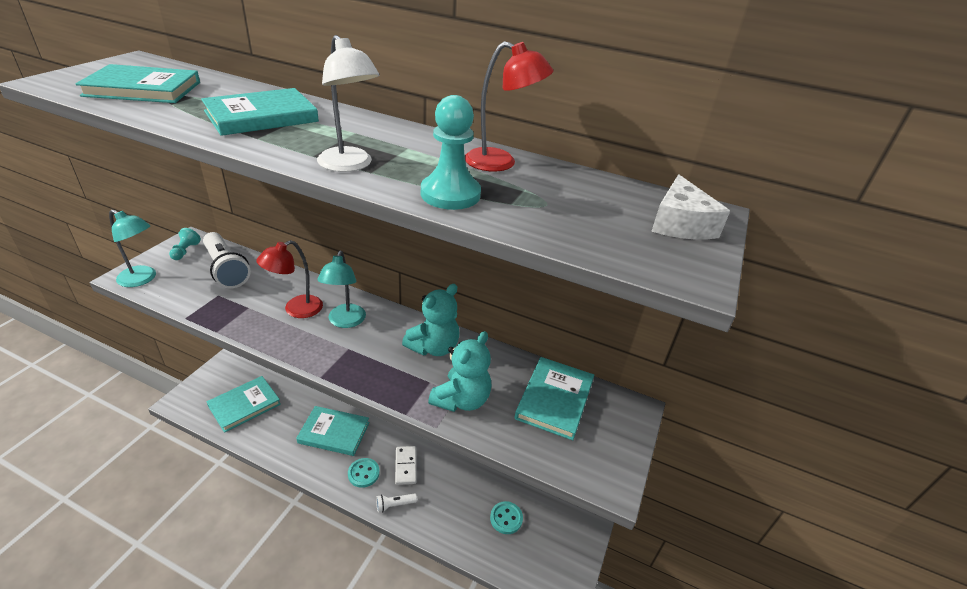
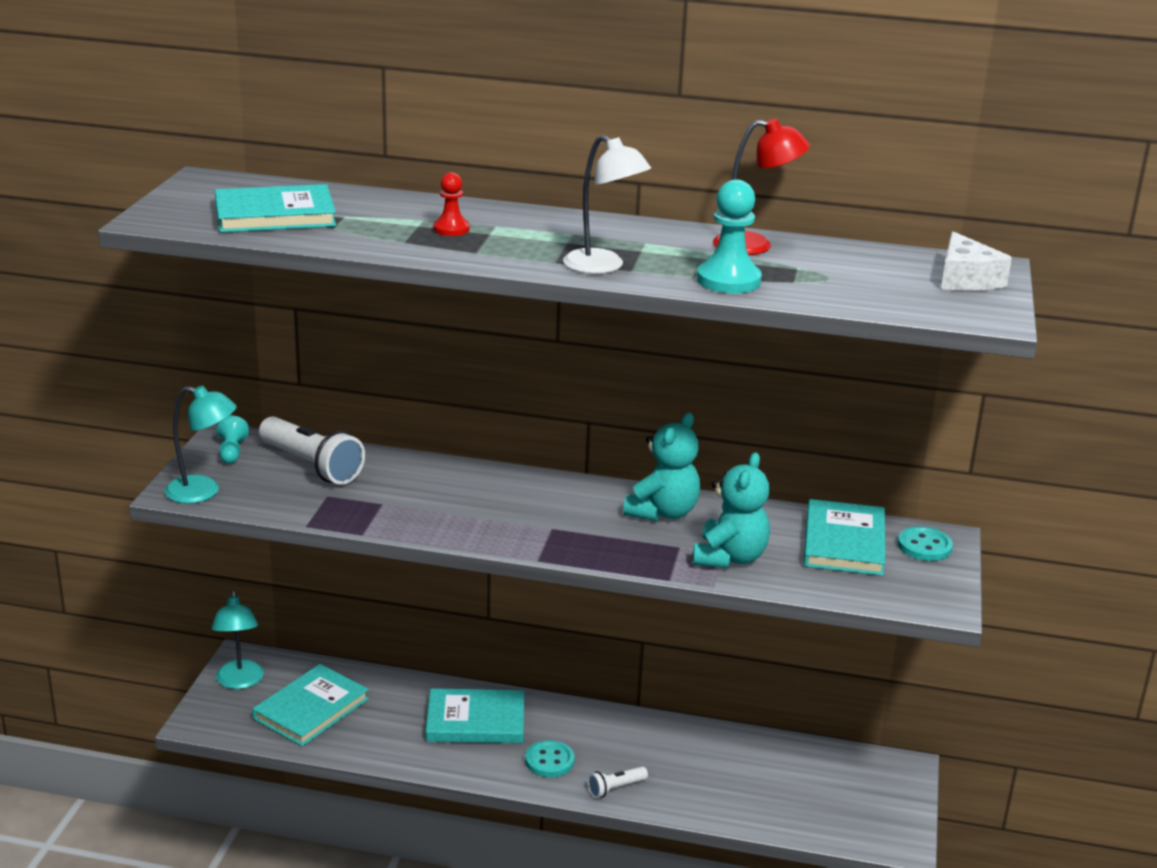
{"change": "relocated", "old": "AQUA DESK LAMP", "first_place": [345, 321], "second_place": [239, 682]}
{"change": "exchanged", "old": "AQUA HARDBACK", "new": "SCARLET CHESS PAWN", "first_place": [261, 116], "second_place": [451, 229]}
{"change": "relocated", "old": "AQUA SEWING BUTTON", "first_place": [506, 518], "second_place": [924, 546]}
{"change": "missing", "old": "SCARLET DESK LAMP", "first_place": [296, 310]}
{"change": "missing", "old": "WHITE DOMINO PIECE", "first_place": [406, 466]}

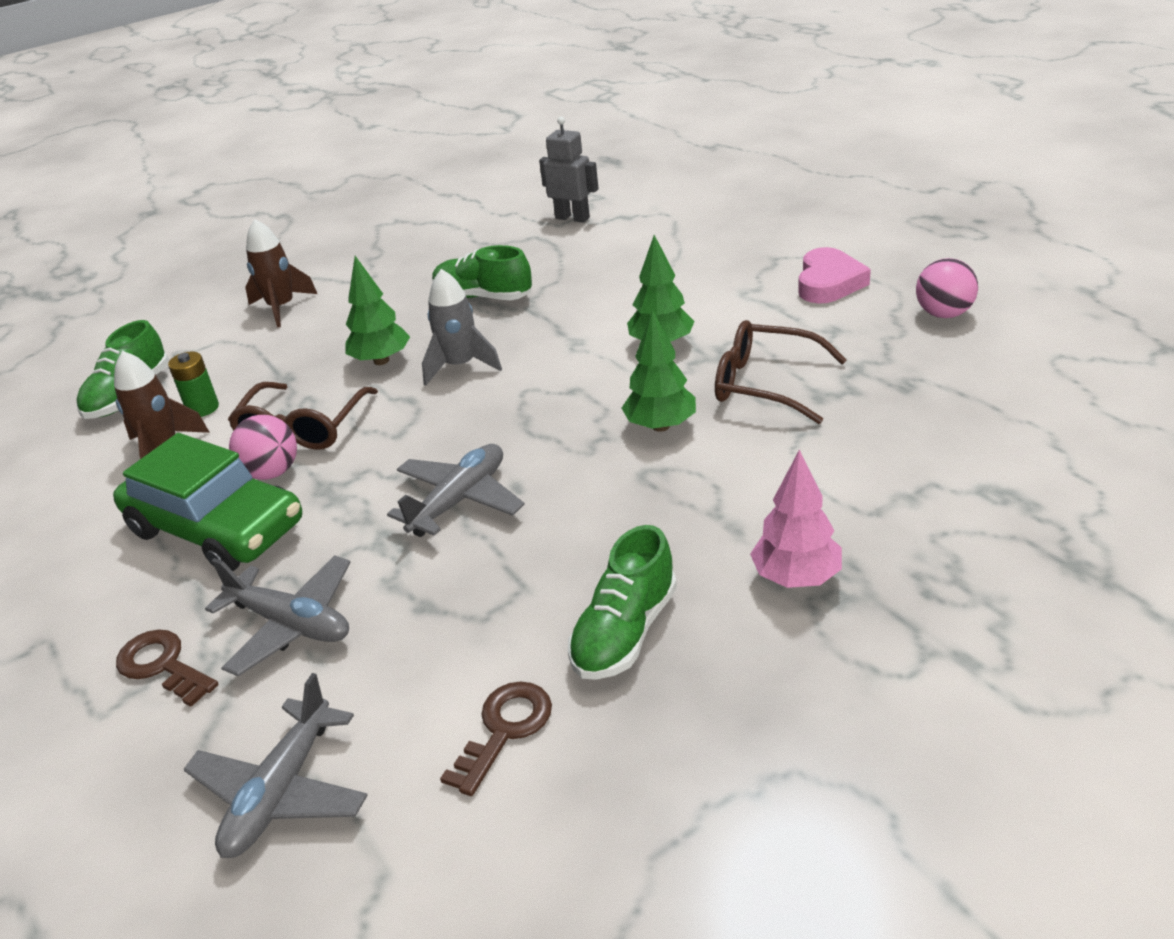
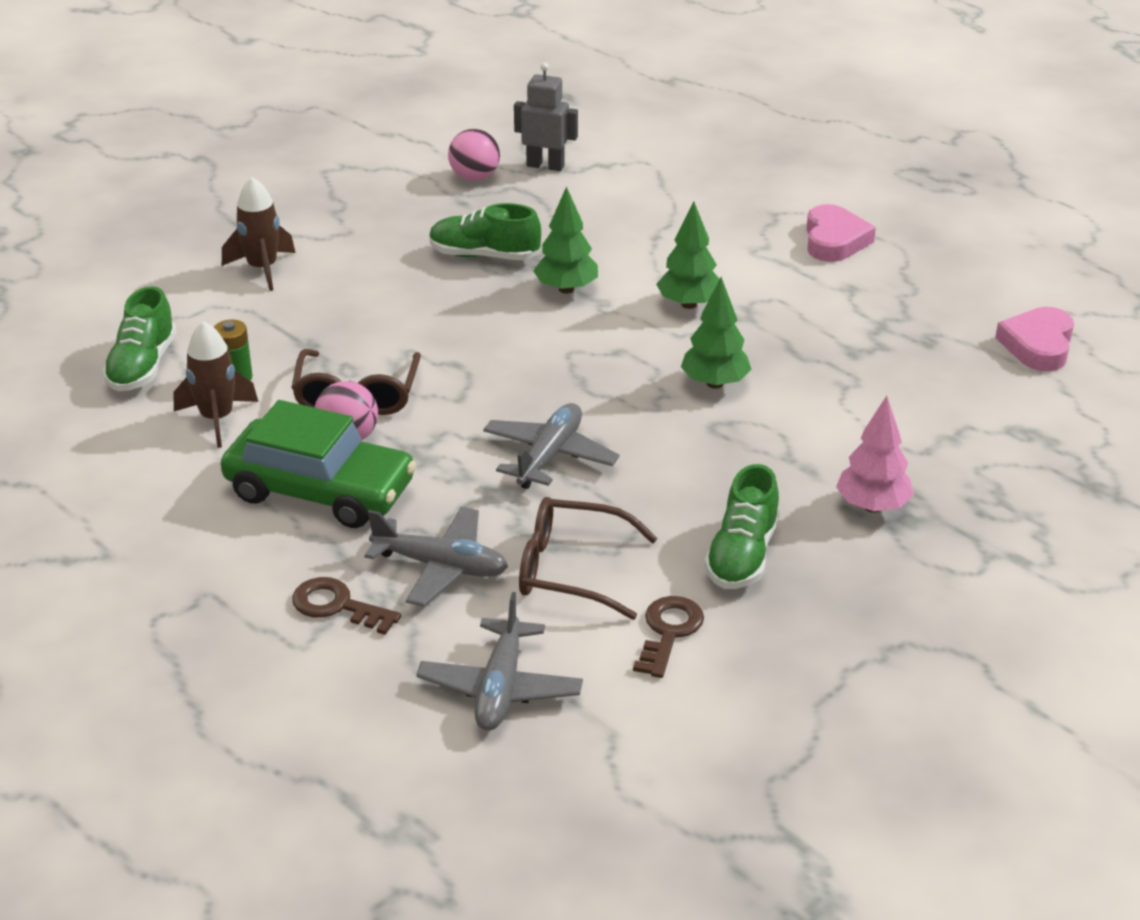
{"change": "relocated", "old": "ROSE-PINK PLAY BALL", "first_place": [943, 314], "second_place": [474, 177]}
{"change": "relocated", "old": "BROWN SPECTACLES", "first_place": [765, 384], "second_place": [570, 570]}
{"change": "relocated", "old": "GREEN TOY TREE", "first_place": [381, 361], "second_place": [566, 289]}
{"change": "appeared", "new": "ROSE-PINK LOVE HEART", "second_place": [1038, 345]}
{"change": "missing", "old": "GREY SPACESHIP", "first_place": [460, 366]}

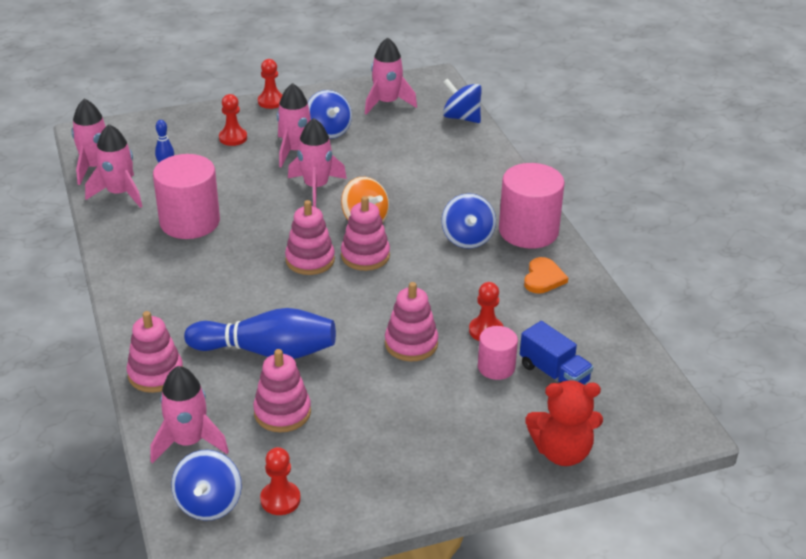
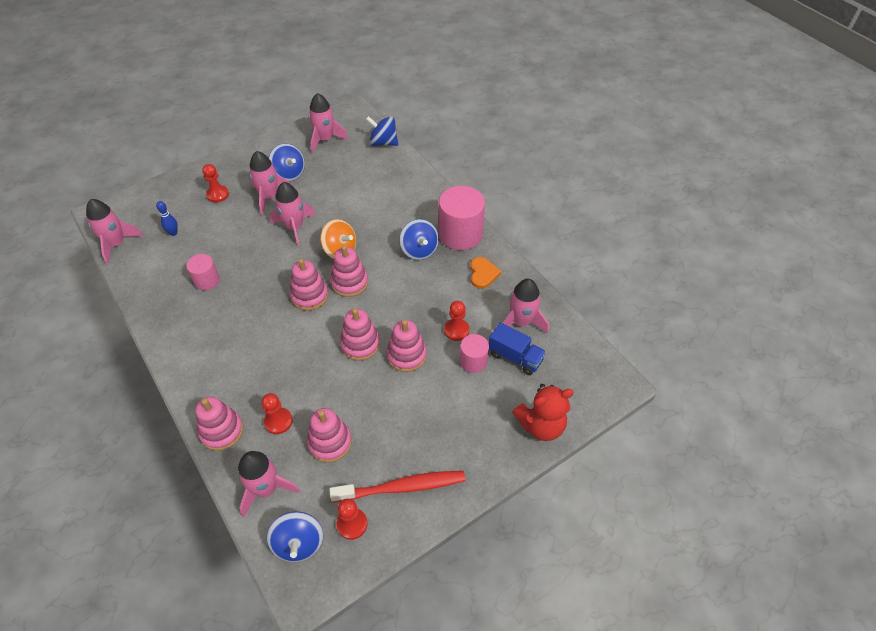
{"change": "size", "old": "ROSE-PINK CYLINDER SHAPE", "first_place": [190, 222], "second_place": [207, 280], "factor": 0.55}
{"change": "relocated", "old": "SCARLET CHESS PAWN", "first_place": [271, 101], "second_place": [278, 421]}
{"change": "appeared", "new": "SCARLET TOOTHBRUSH", "second_place": [402, 487]}
{"change": "appeared", "new": "ROSE-PINK STACKING TOY", "second_place": [360, 344]}
{"change": "relocated", "old": "ROSE-PINK SPACESHIP", "first_place": [120, 193], "second_place": [521, 322]}
{"change": "missing", "old": "BLUE SKITTLE", "first_place": [267, 351]}

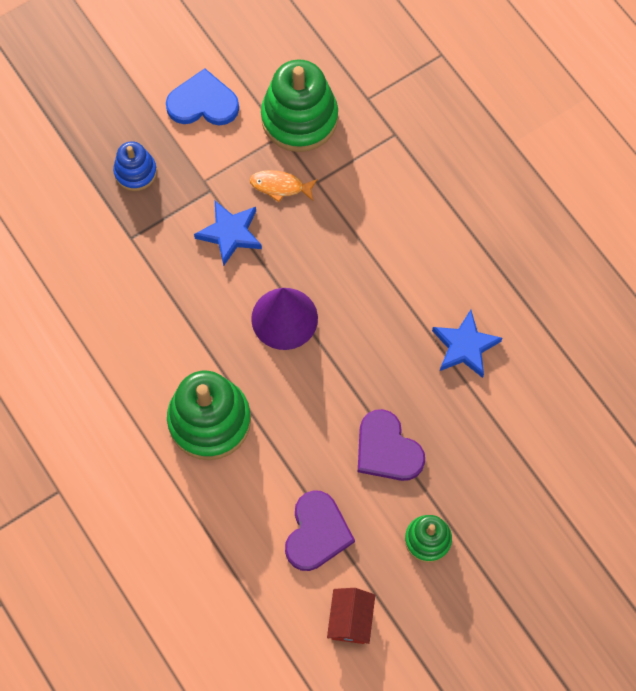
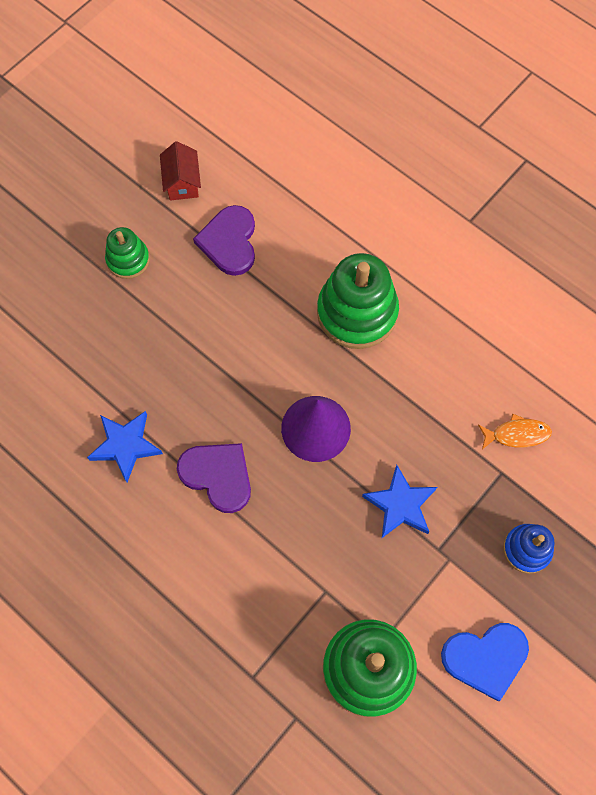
{"change": "relocated", "old": "PURPLE LOVE HEART", "first_place": [387, 449], "second_place": [218, 475]}
{"change": "relocated", "old": "ORANGE-COLOURED FISH", "first_place": [280, 186], "second_place": [517, 434]}

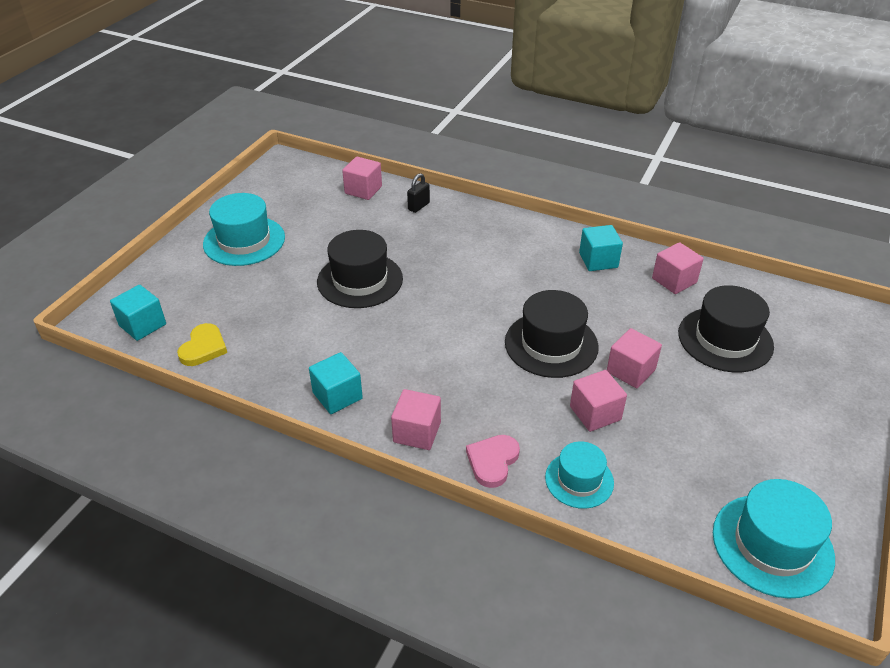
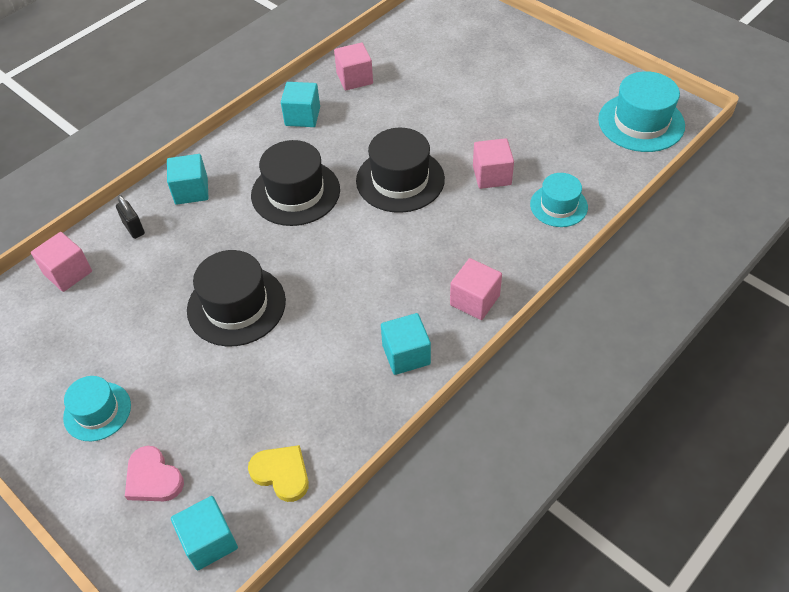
{"change": "size", "old": "AQUA TALL HAT", "first_place": [244, 241], "second_place": [97, 411], "factor": 0.62}
{"change": "relocated", "old": "ROSE-PINK LOVE HEART", "first_place": [492, 461], "second_place": [153, 478]}
{"change": "appeared", "new": "AQUA CUBE", "second_place": [191, 191]}
{"change": "relocated", "old": "JET-BLACK TALL HAT", "first_place": [725, 339], "second_place": [295, 192]}
{"change": "missing", "old": "ROSE-PINK CUBE", "first_place": [630, 371]}

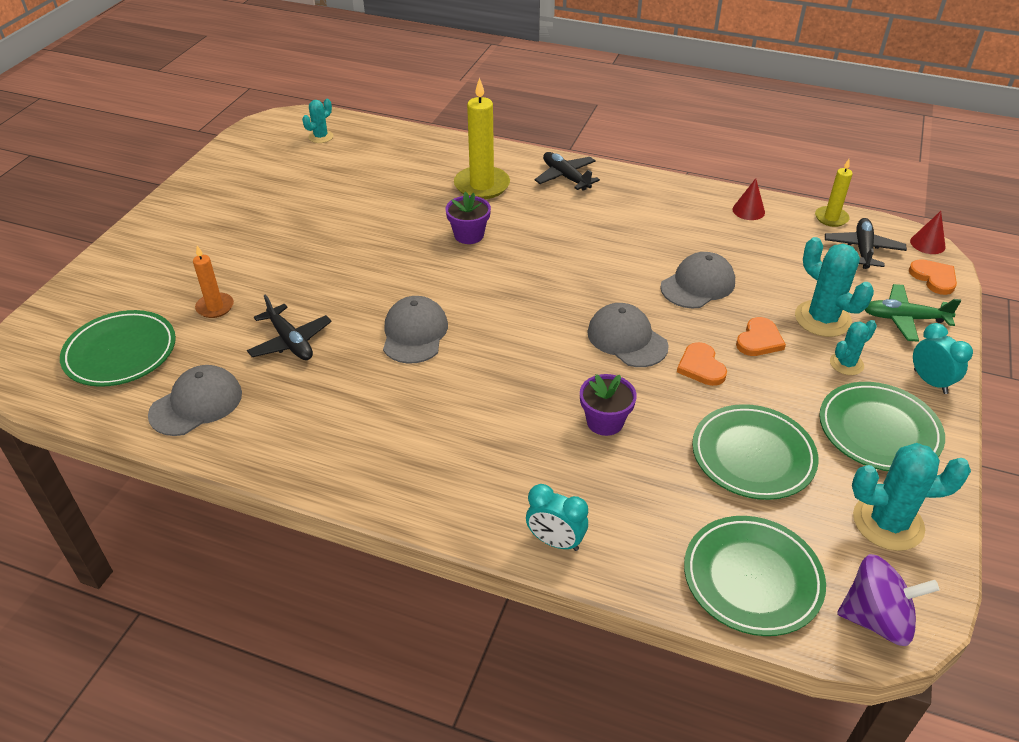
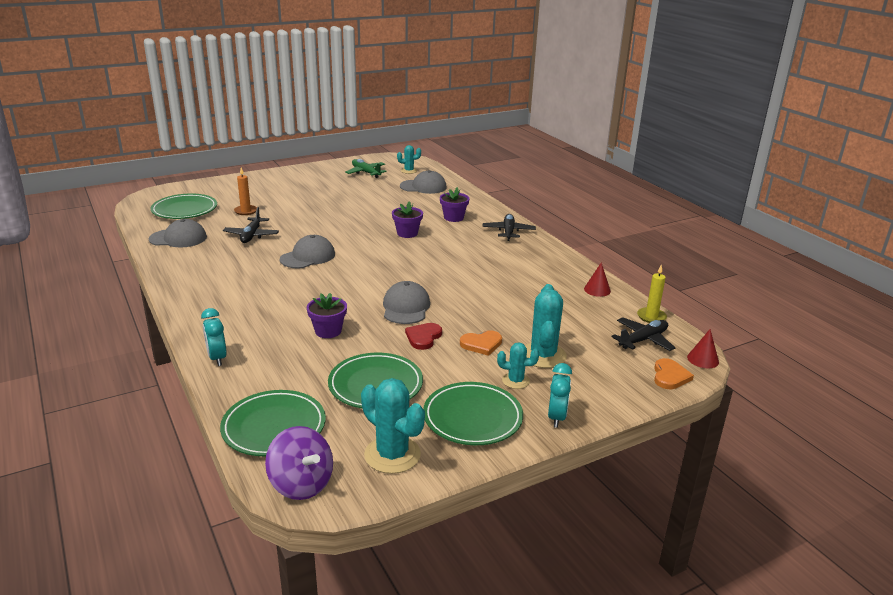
{"change": "relocated", "old": "GREEN TOY PLANE", "first_place": [904, 319], "second_place": [366, 172]}
{"change": "relocated", "old": "GREY CAP", "first_place": [698, 285], "second_place": [423, 187]}
{"change": "colour", "old": "ORANGE-COLOURED LOVE HEART", "new": "SCARLET LOVE HEART", "first_place": [701, 367], "second_place": [423, 337]}
{"change": "exchanged", "old": "GOLDEN CANDLE", "new": "PURPLE PLANT POT", "first_place": [482, 185], "second_place": [453, 217]}

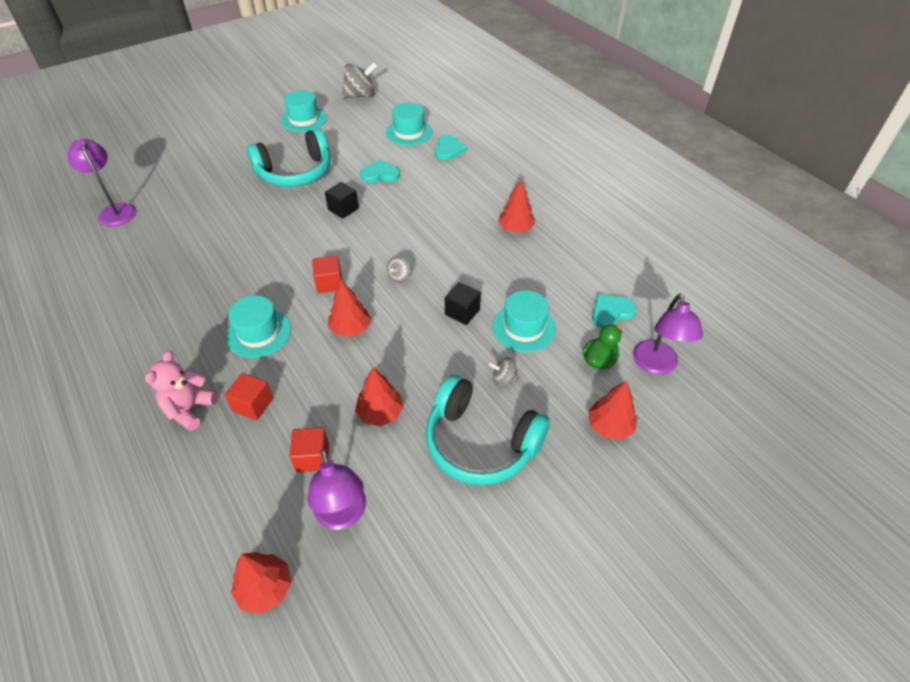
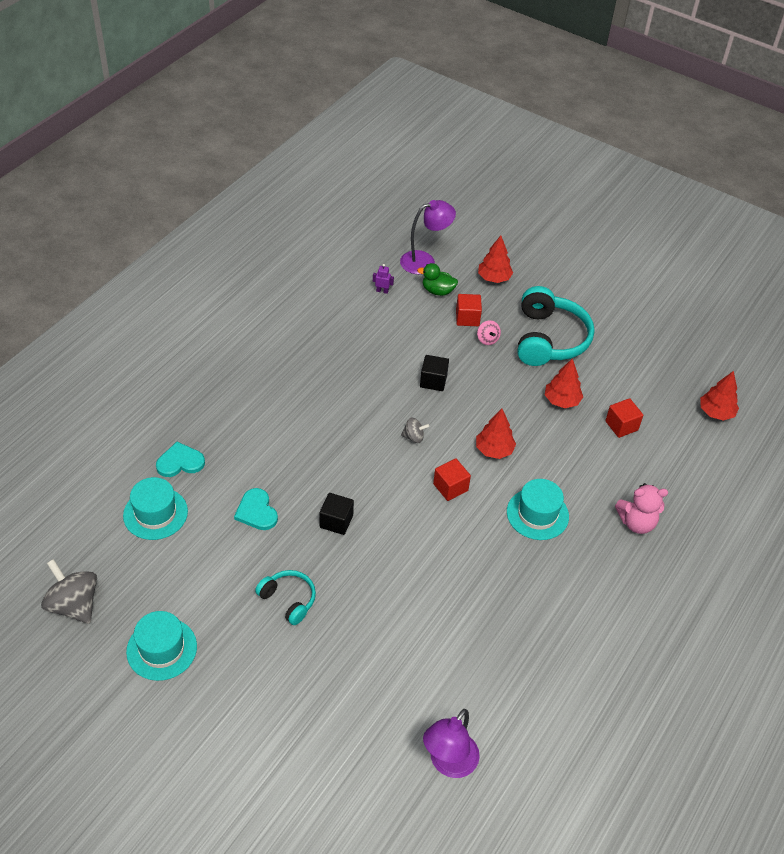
{"change": "size", "old": "AQUA OVER-EAR HEADPHONES", "first_place": [295, 172], "second_place": [288, 600], "factor": 0.53}
{"change": "exchanged", "old": "AQUA LOVE HEART", "new": "PURPLE TOY ROBOT", "first_place": [611, 312], "second_place": [382, 291]}
{"change": "relocated", "old": "SCARLET CUBE", "first_place": [253, 405], "second_place": [467, 318]}
{"change": "colour", "old": "GREY WHIRLIGIG", "new": "ROSE-PINK WHIRLIGIG", "first_place": [503, 379], "second_place": [487, 339]}
{"change": "missing", "old": "PURPLE DESK LAMP", "first_place": [343, 515]}
{"change": "missing", "old": "AQUA TALL HAT", "first_place": [524, 327]}
{"change": "missing", "old": "SCARLET TOY TREE", "first_place": [515, 228]}

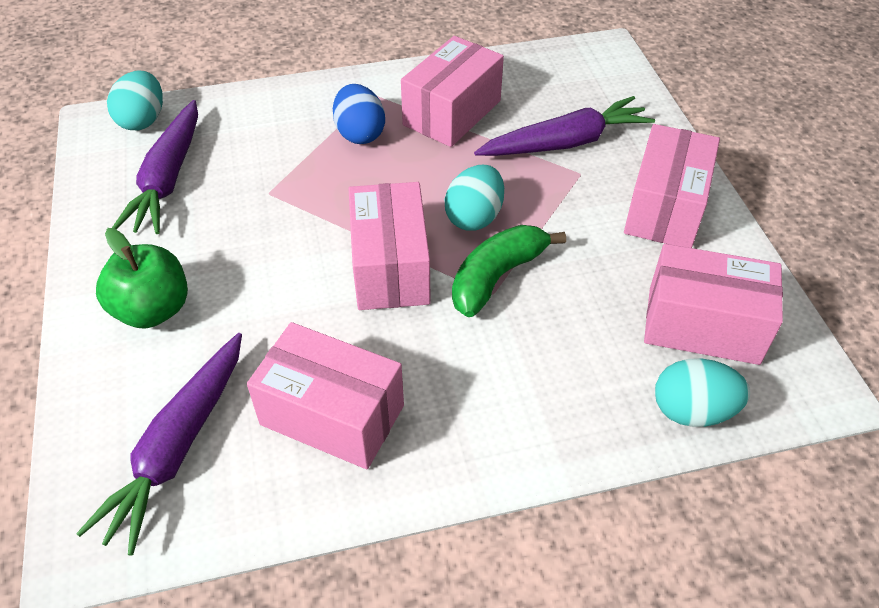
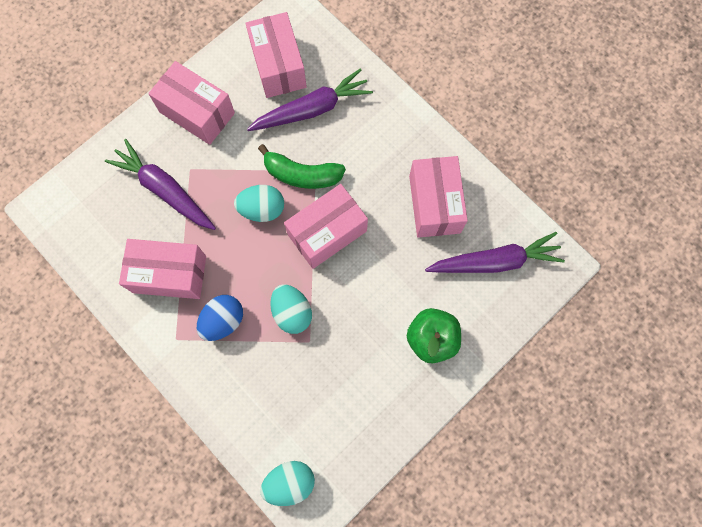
{"change": "spun", "old": "ROSE-PINK PARCEL", "first_place": [665, 208], "second_place": [197, 113], "degrees": 45}
{"change": "relocated", "old": "PURPLE CARROT", "first_place": [168, 178], "second_place": [312, 109]}
{"change": "relocated", "old": "AQUA TOY EGG", "first_place": [692, 411], "second_place": [292, 312]}

